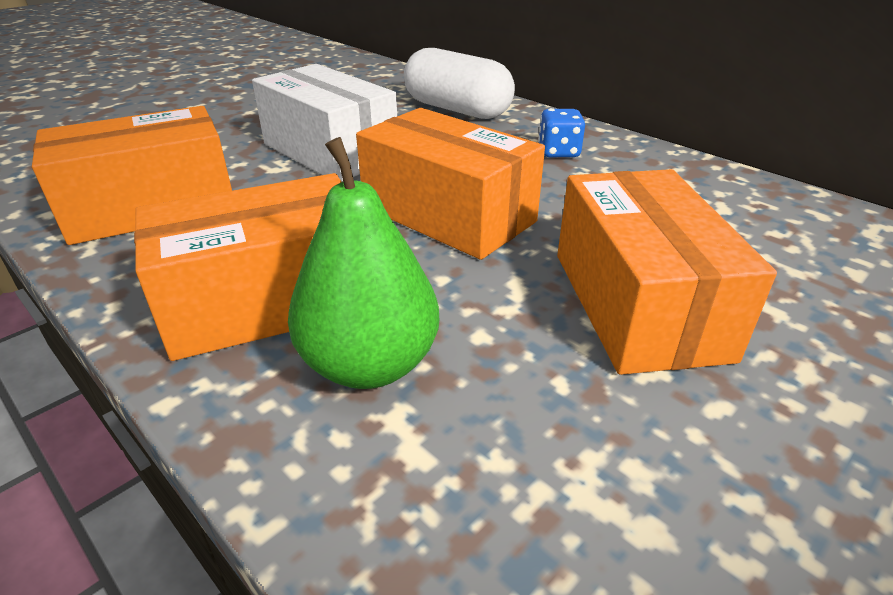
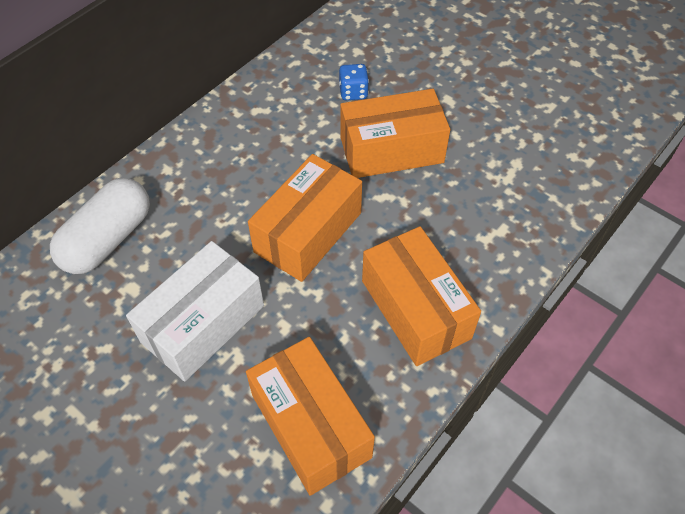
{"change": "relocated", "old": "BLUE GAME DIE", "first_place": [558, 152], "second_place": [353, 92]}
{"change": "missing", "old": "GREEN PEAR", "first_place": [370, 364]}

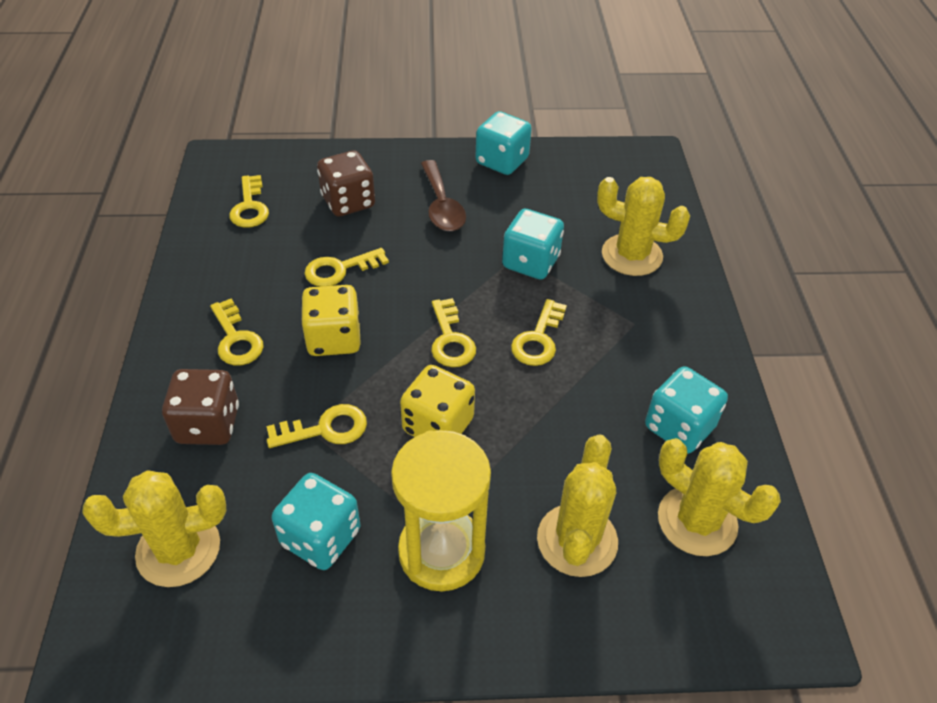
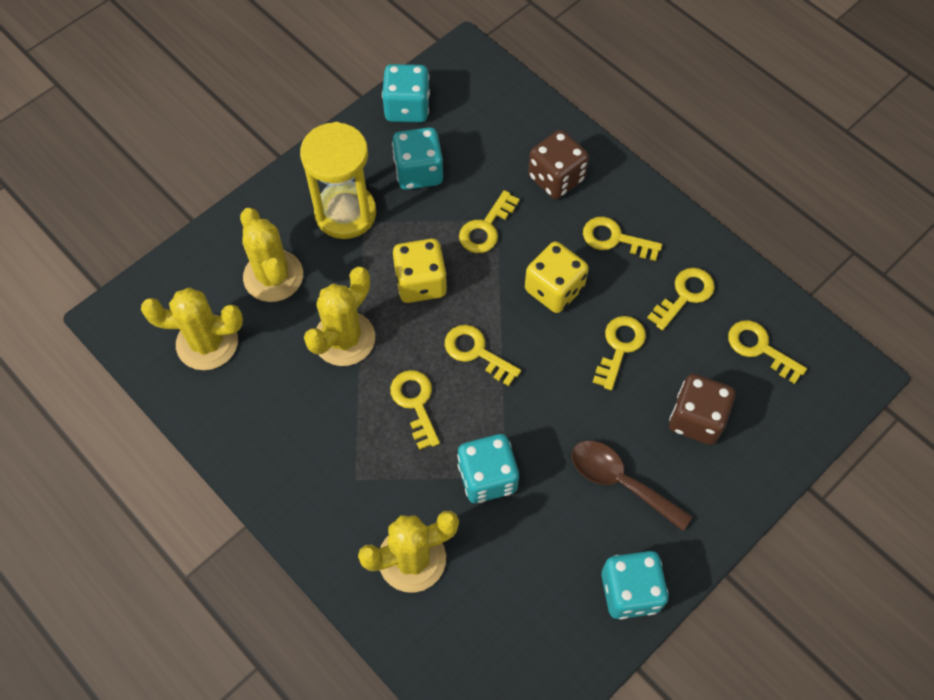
{"change": "relocated", "old": "GOLDEN PRICKLY PLANT", "first_place": [178, 549], "second_place": [344, 338]}
{"change": "relocated", "old": "AQUA GAME DIE", "first_place": [679, 427], "second_place": [407, 108]}
{"change": "appeared", "new": "GOLDEN LATCHKEY", "second_place": [685, 295]}

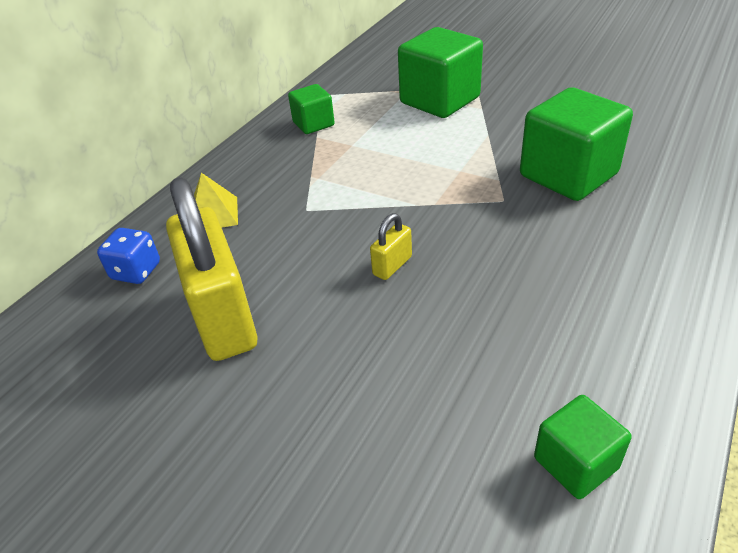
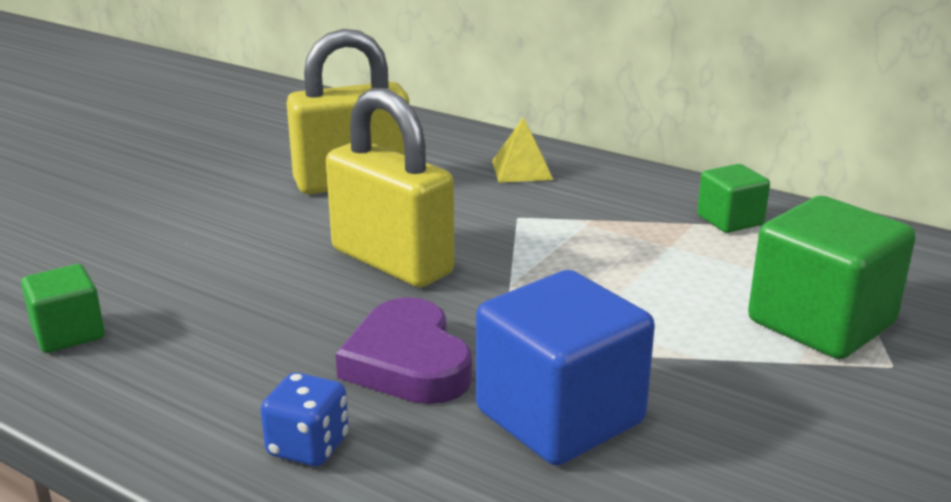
{"change": "relocated", "old": "BLUE GAME DIE", "first_place": [136, 271], "second_place": [308, 447]}
{"change": "size", "old": "GOLDEN SMALL LOCK", "first_place": [392, 266], "second_place": [392, 262], "factor": 2.41}
{"change": "appeared", "new": "PURPLE LOVE HEART", "second_place": [408, 362]}
{"change": "colour", "old": "GREEN CUBE", "new": "BLUE CUBE", "first_place": [568, 175], "second_place": [560, 417]}

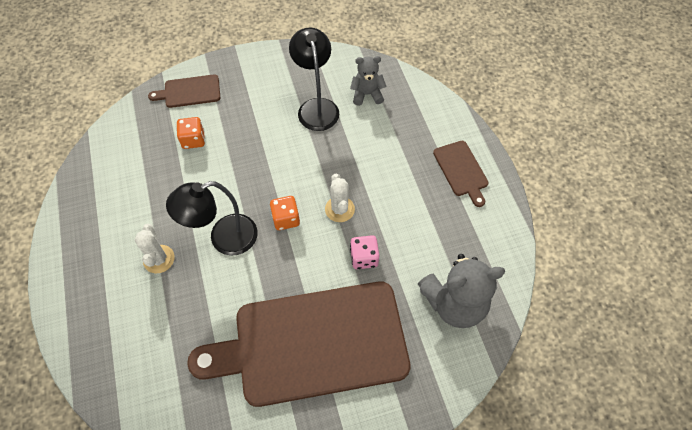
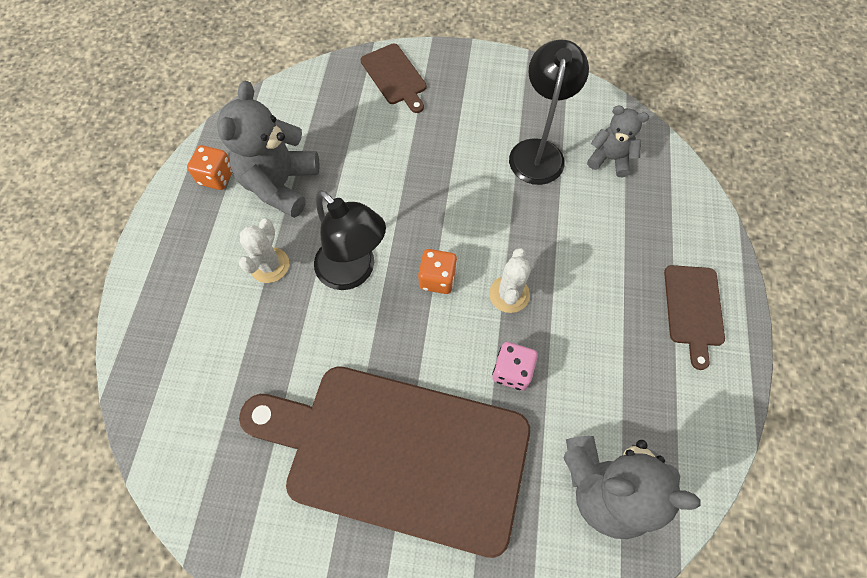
{"change": "relocated", "old": "ORANGE-COLOURED GAME DIE", "first_place": [193, 140], "second_place": [216, 177]}
{"change": "appeared", "new": "GREY TEDDY BEAR", "second_place": [280, 184]}
{"change": "spun", "old": "JET-BLACK DESK LAMP", "first_place": [224, 238], "second_place": [353, 272], "degrees": -135}
{"change": "spun", "old": "BROWN BREAD BOARD", "first_place": [189, 91], "second_place": [395, 76], "degrees": -135}

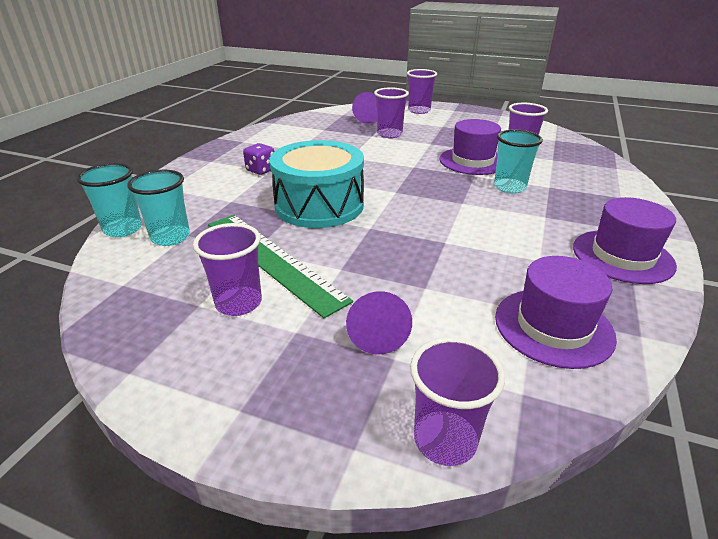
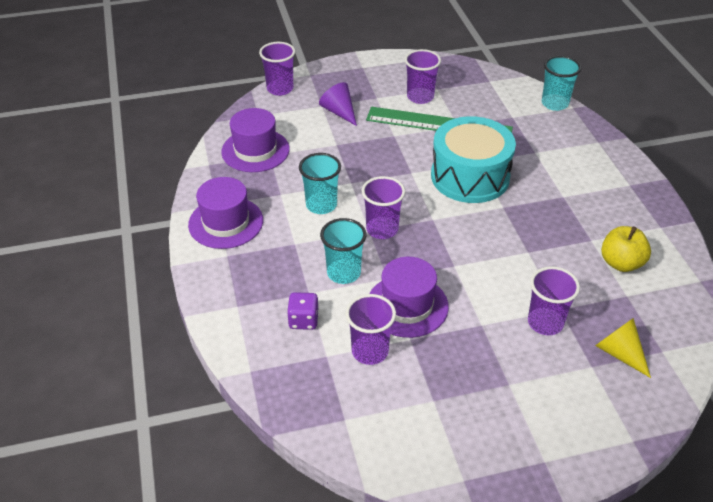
{"change": "relocated", "old": "PURPLE GAME DIE", "first_place": [261, 170], "second_place": [303, 320]}
{"change": "relocated", "old": "AQUA BEAKER", "first_place": [170, 237], "second_place": [321, 205]}
{"change": "relocated", "old": "PURPLE BEAKER", "first_place": [419, 111], "second_place": [382, 229]}
{"change": "colour", "old": "PURPLE CONE", "new": "GOLDEN CONE", "first_place": [366, 119], "second_place": [619, 353]}
{"change": "appeared", "new": "GOLDEN APPLE", "second_place": [621, 263]}

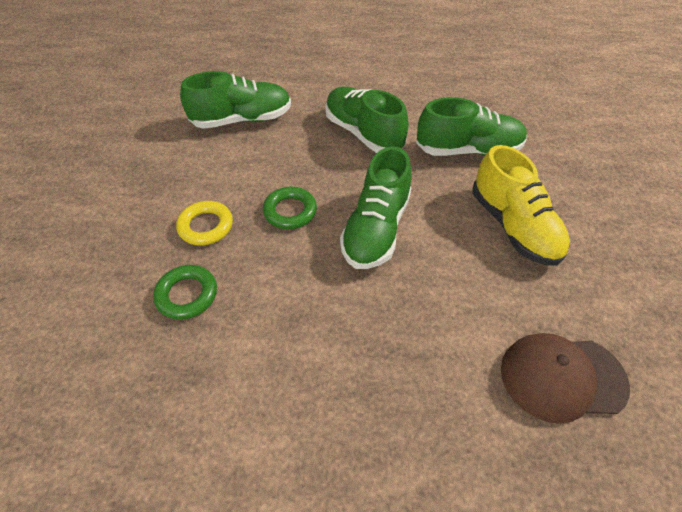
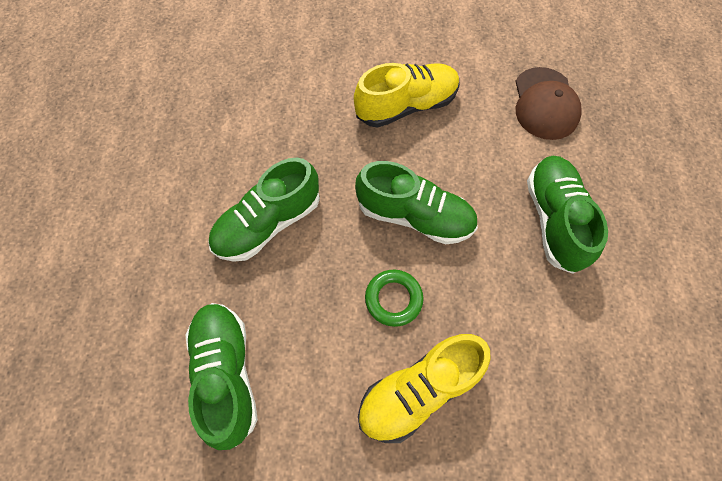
{"change": "exchanged", "old": "GOLDEN TORUS", "new": "GOLDEN LACE-UP SHOE", "first_place": [206, 226], "second_place": [419, 390]}
{"change": "relocated", "old": "GREEN LACE-UP SHOE", "first_place": [468, 150], "second_place": [554, 219]}
{"change": "missing", "old": "GREEN TORUS", "first_place": [187, 295]}

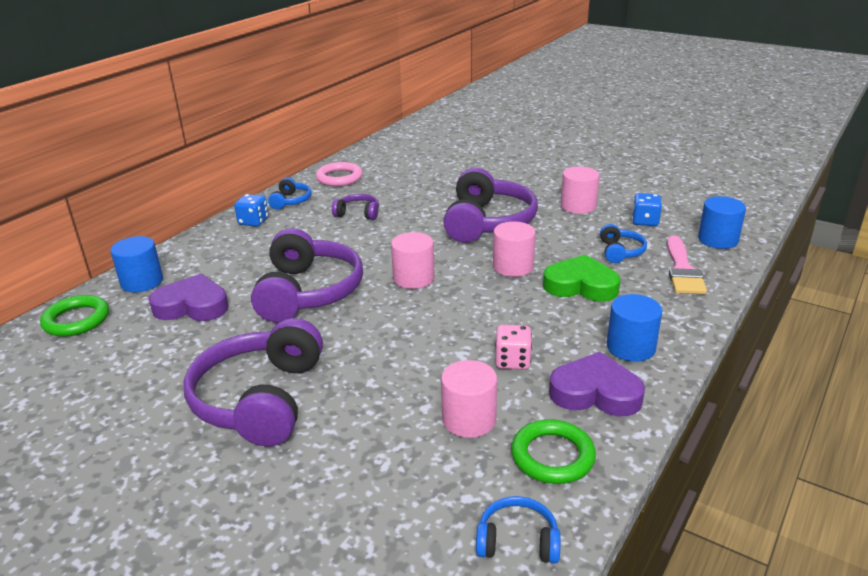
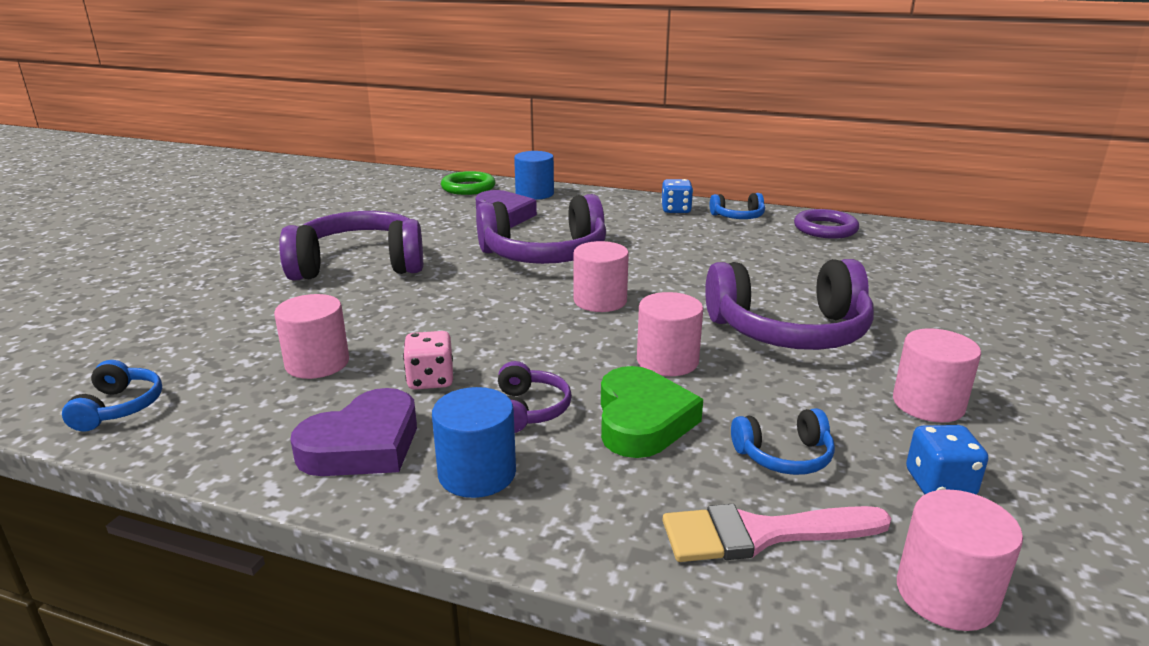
{"change": "spun", "old": "PURPLE LOVE HEART", "first_place": [595, 392], "second_place": [363, 445], "degrees": 45}
{"change": "relocated", "old": "PURPLE OVER-EAR HEADPHONES", "first_place": [358, 213], "second_place": [529, 410]}
{"change": "colour", "old": "ROSE-PINK TORUS", "new": "PURPLE TORUS", "first_place": [339, 178], "second_place": [825, 229]}
{"change": "colour", "old": "BLUE CYLINDER SHAPE", "new": "ROSE-PINK CYLINDER SHAPE", "first_place": [718, 240], "second_place": [946, 594]}
{"change": "missing", "old": "GREEN TORUS", "first_place": [552, 456]}

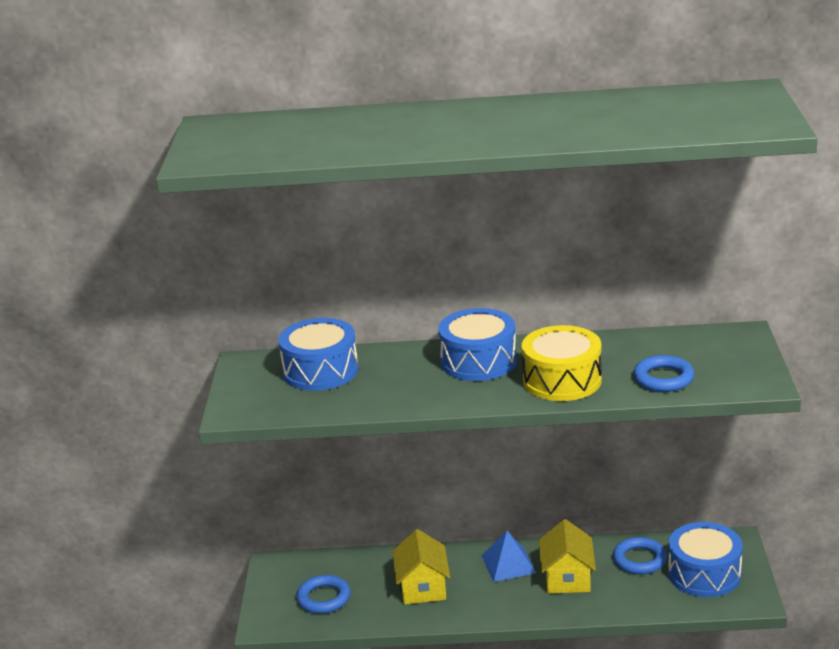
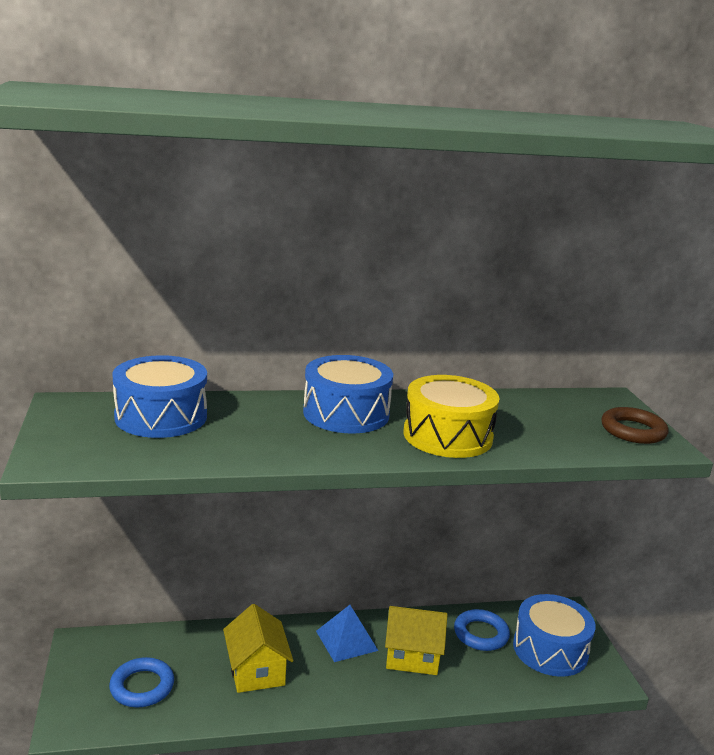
{"change": "spun", "old": "GOLDEN COTTAGE", "first_place": [567, 578], "second_place": [412, 656], "degrees": -75}
{"change": "appeared", "new": "BROWN TORUS", "second_place": [633, 431]}
{"change": "missing", "old": "BLUE TORUS", "first_place": [663, 378]}

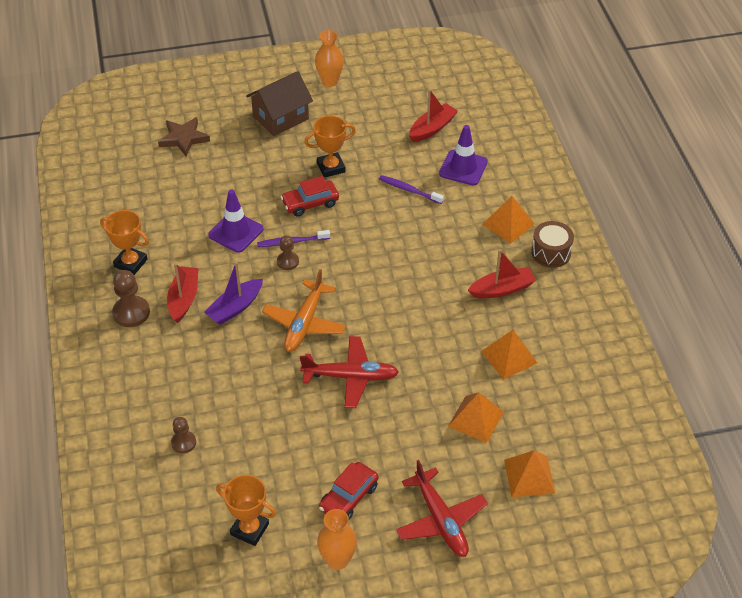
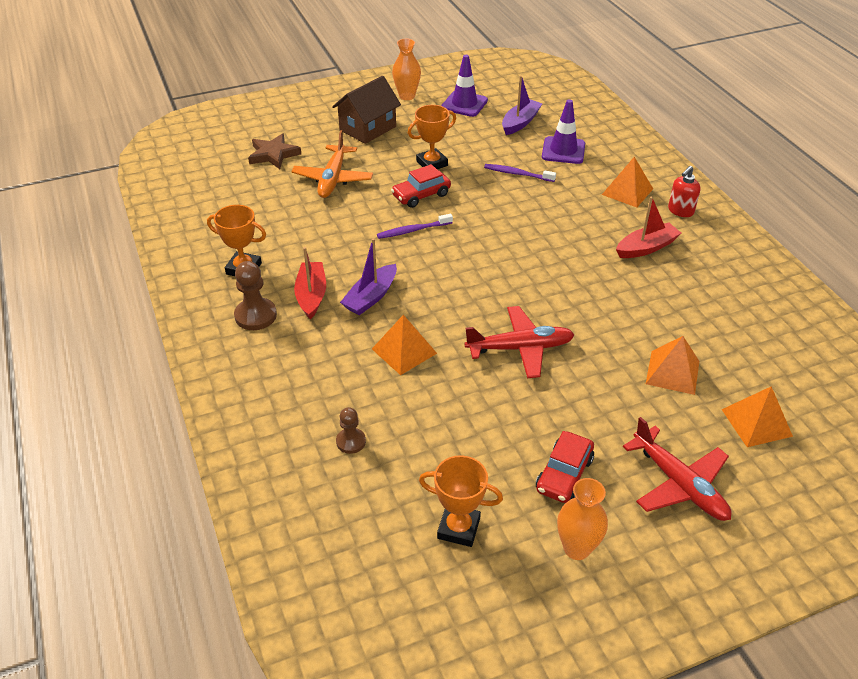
{"change": "relocated", "old": "ORANGE-COLOURED TOY PLANE", "first_place": [304, 323], "second_place": [333, 179]}
{"change": "relocated", "old": "ORANGE-COLOURED SOLID PYRAMID", "first_place": [509, 357], "second_place": [404, 351]}
{"change": "relocated", "old": "PURPLE SAFETY CONE", "first_place": [236, 232], "second_place": [464, 104]}
{"change": "colour", "old": "SCARLET SAILBOAT", "new": "PURPLE SAILBOAT", "first_place": [432, 128], "second_place": [520, 123]}
{"change": "exchanged", "old": "BROWN DRUM", "new": "SCARLET SOAP DISPENSER", "first_place": [551, 253], "second_place": [680, 211]}
{"change": "missing", "old": "BROWN CHESS PAWN", "first_place": [288, 261]}

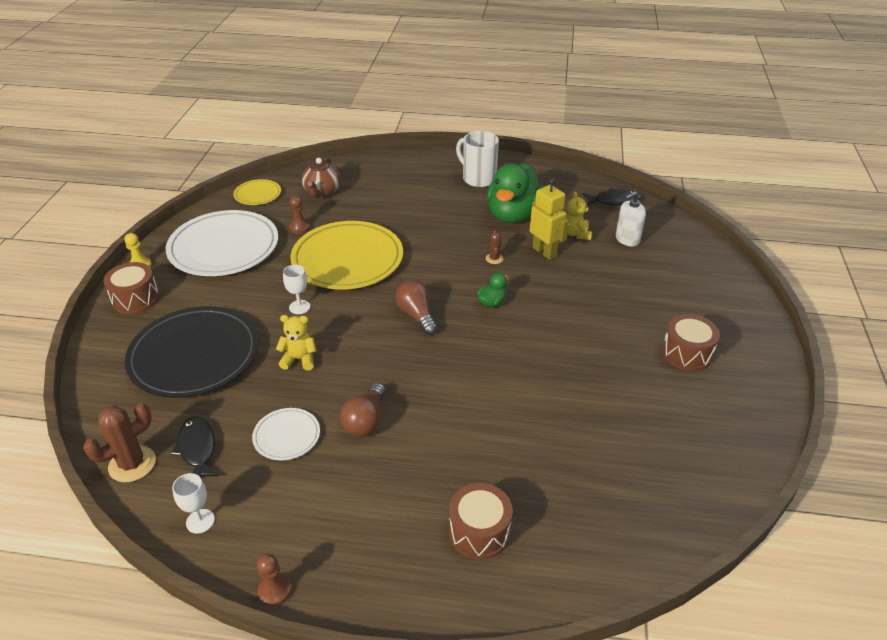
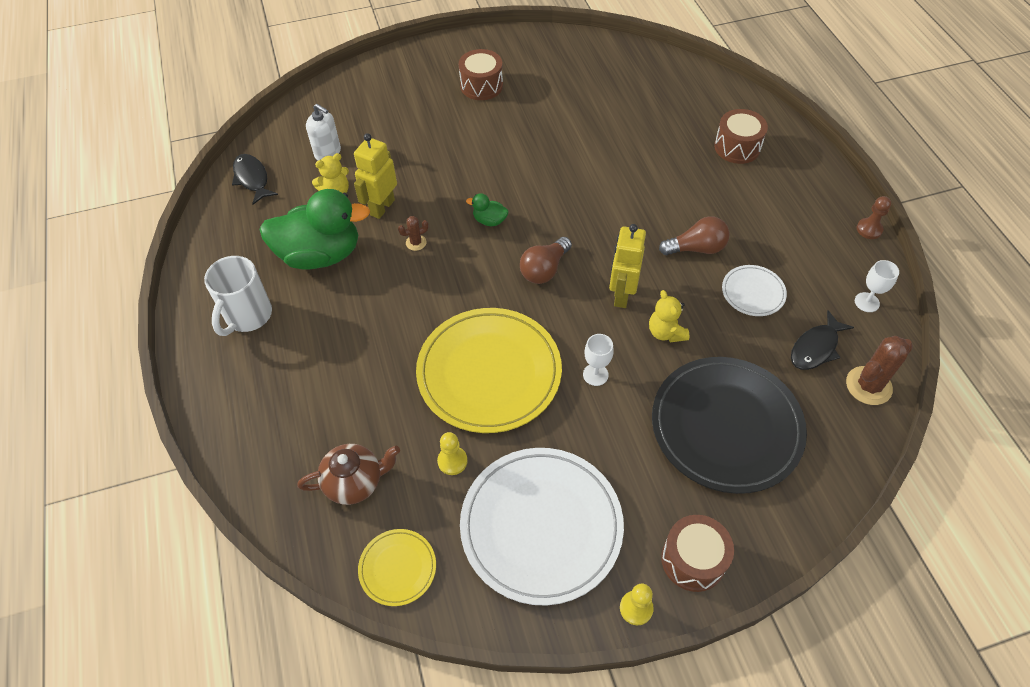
{"change": "colour", "old": "BROWN CHESS PAWN", "new": "GOLDEN CHESS PAWN", "first_place": [299, 227], "second_place": [452, 461]}
{"change": "appeared", "new": "GOLDEN TOY ROBOT", "second_place": [621, 295]}
{"change": "spun", "old": "BROWN PRICKLY PLANT", "first_place": [132, 464], "second_place": [868, 386], "degrees": -60}

